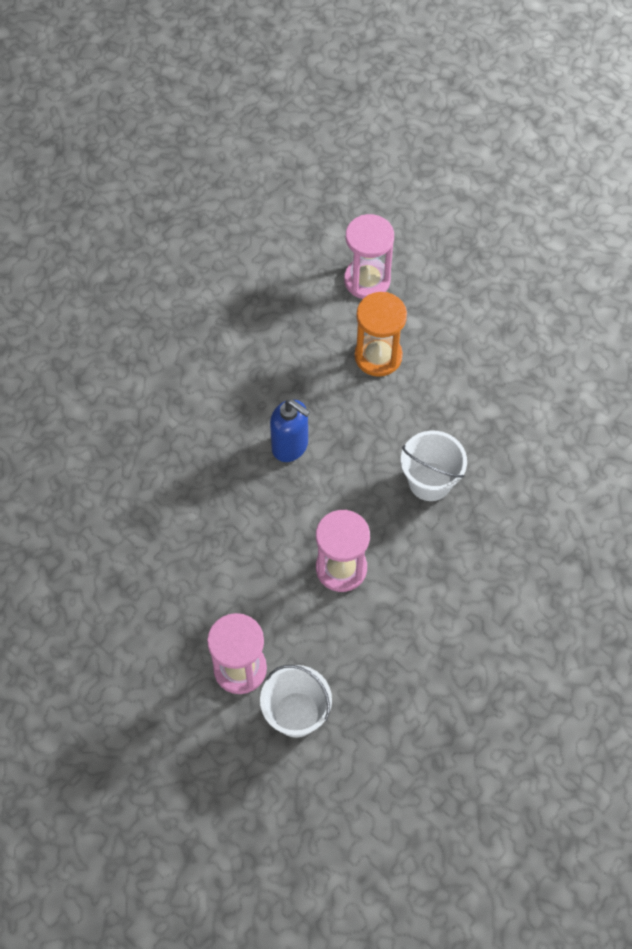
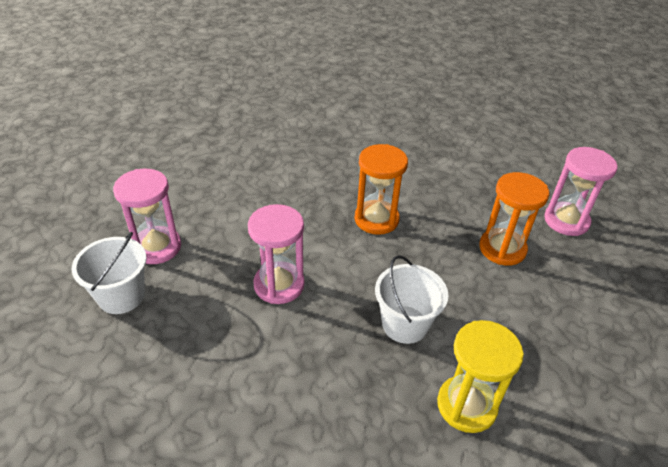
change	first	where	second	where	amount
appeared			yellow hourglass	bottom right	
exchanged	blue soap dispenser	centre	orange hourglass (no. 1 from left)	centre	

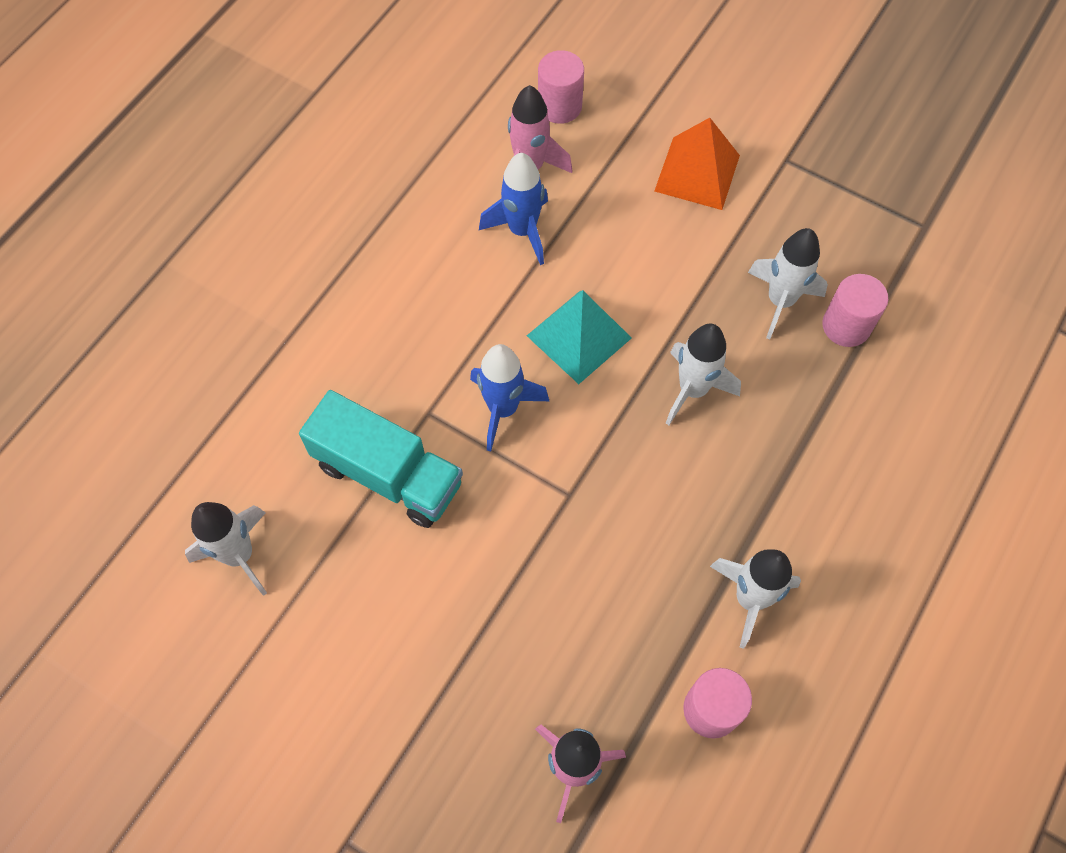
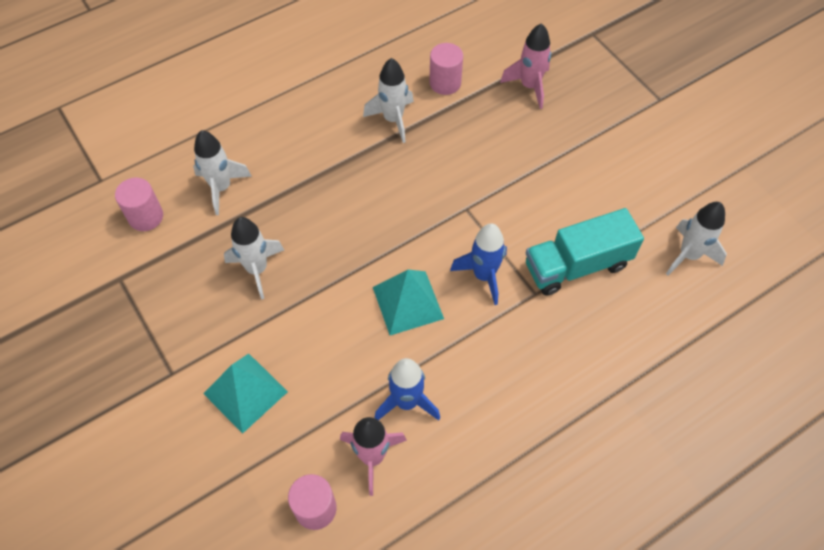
change	first	where	second	where	amount
relocated	white rocket (no. 2 from left in the first image)	centre	white rocket (no. 1 from left)	top left	
relocated	pink cylinder (no. 3 from left in the first image)	middle right	pink cylinder (no. 1 from left)	middle left	
colour	orange pyramid	top centre	turquoise pyramid (no. 1 from left)	bottom left	
spun	turquoise truck	centre		middle right	75 degrees counterclockwise

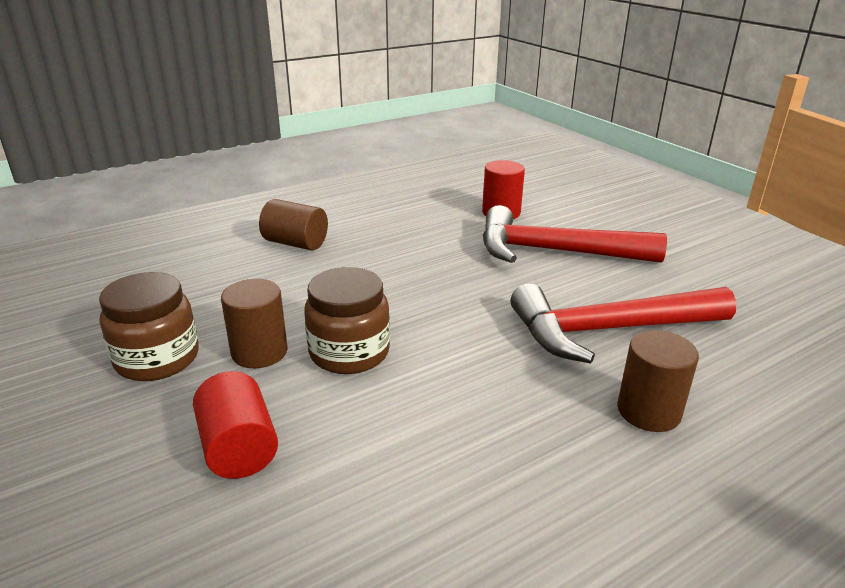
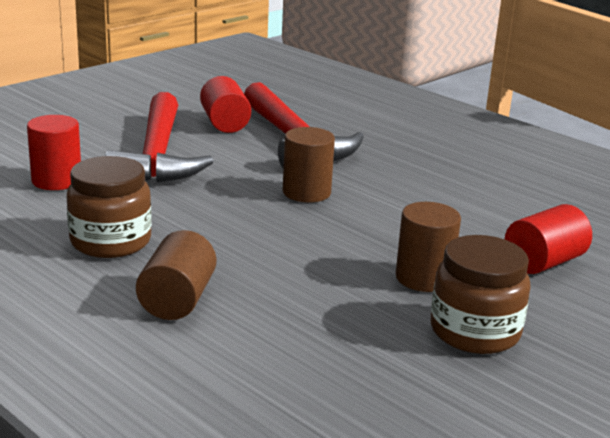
change	first	where	second	where	amount
appeared			red cylinder (no. 2 from left)	top centre	
relocated	brown jar (no. 2 from left in the first image)	centre	brown jar (no. 1 from left)	middle left	
relocated	brown cylinder (no. 3 from left in the first image)	middle right	brown cylinder (no. 2 from left)	centre	

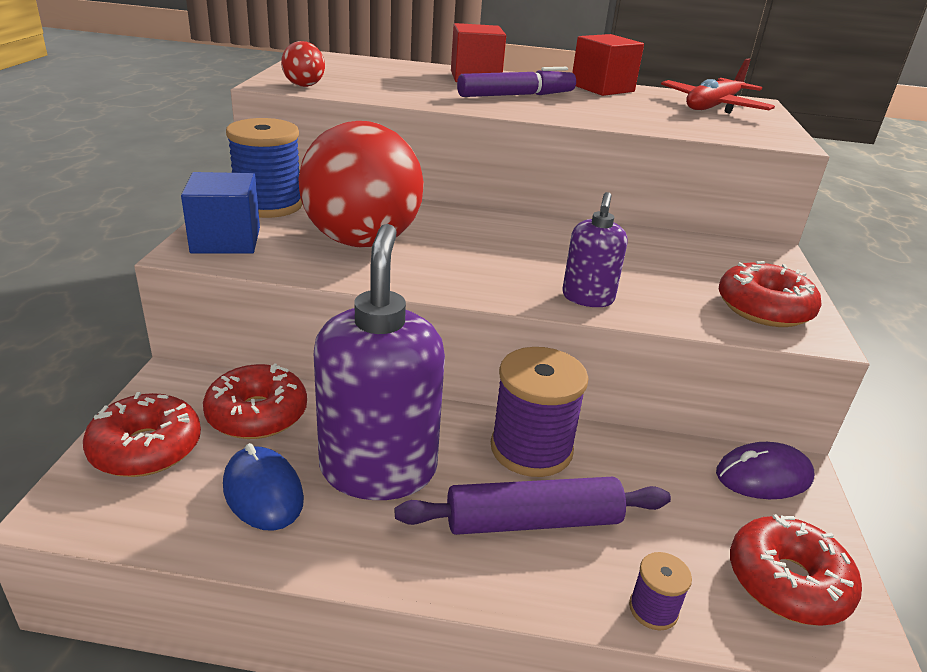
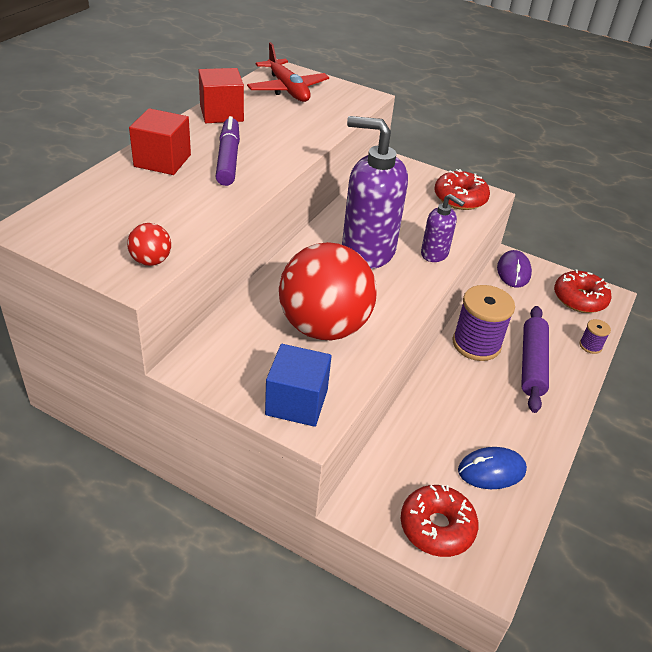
change	first	where	second	where	amount
missing	red donut (no. 2 from left)	middle left			
missing	blue spool	top left			
relocated	purple soap dispenser (no. 1 from left)	centre		top centre	

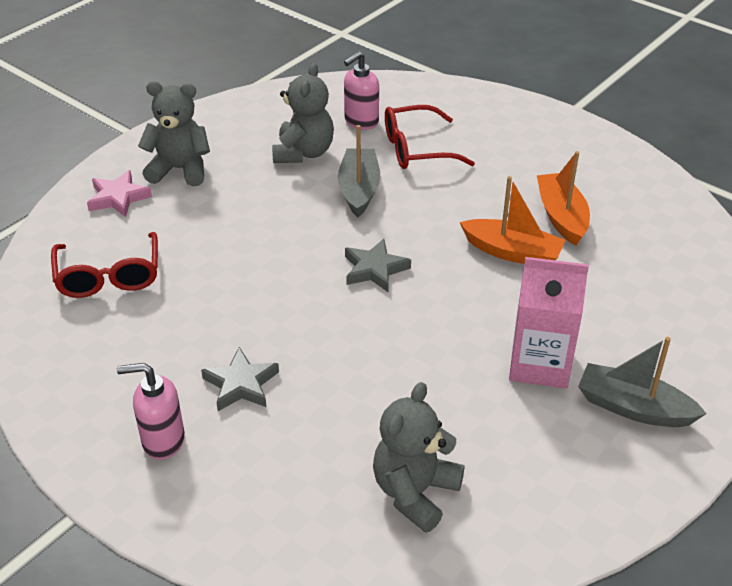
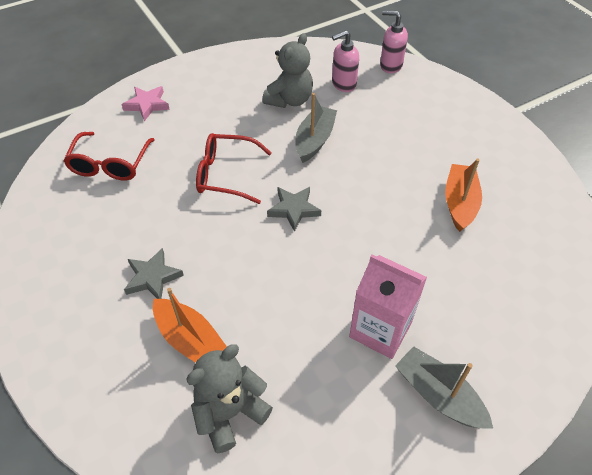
change	first	where	second	where	amount
missing	grey teddy bear (no. 1 from left)	top left			
relocated	pink soap dispenser (no. 1 from left in the first image)	bottom left	pink soap dispenser (no. 2 from left)	top centre	
relocated	red glasses (no. 2 from left)	top centre		centre	
relocated	orange boat (no. 1 from left)	middle right		bottom left	

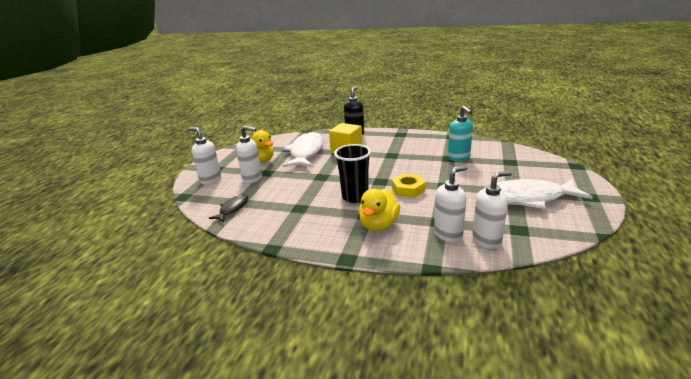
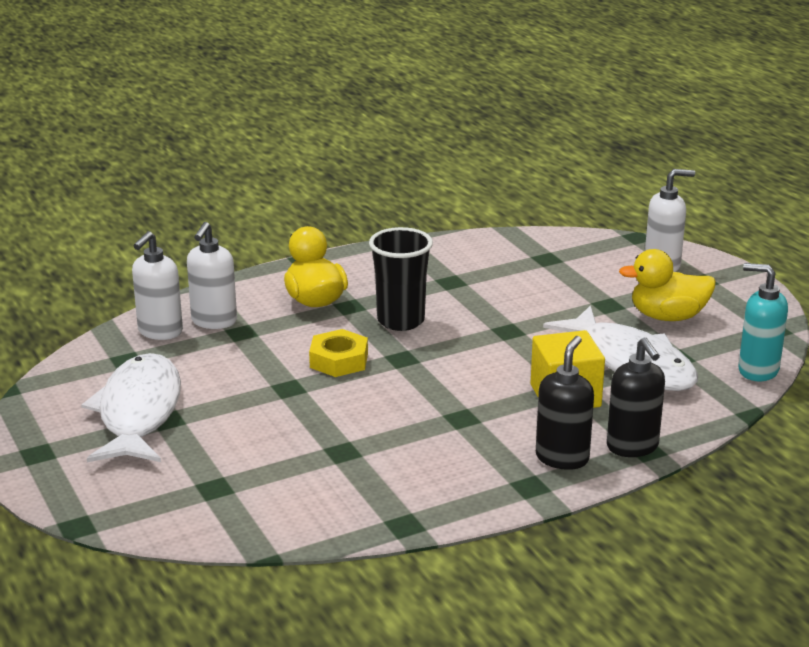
change	first	where	second	where	amount
missing	black fish	middle left			
missing	white soap dispenser (no. 2 from left)	centre			
appeared			black soap dispenser (no. 1 from left)	middle right	
relocated	turquoise soap dispenser	centre		middle right	
spun	white fish (no. 2 from left in the first image)	middle right	white fish (no. 1 from left)	middle left	45 degrees counterclockwise

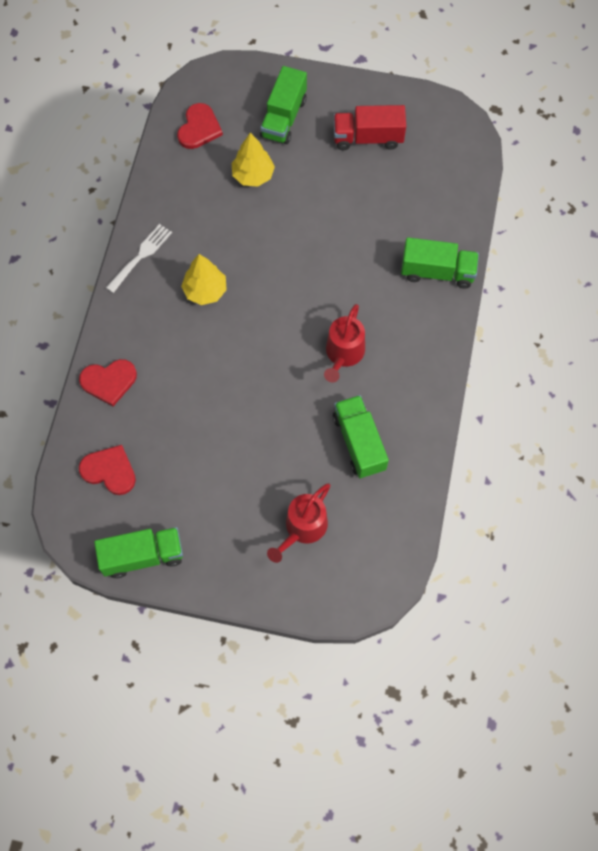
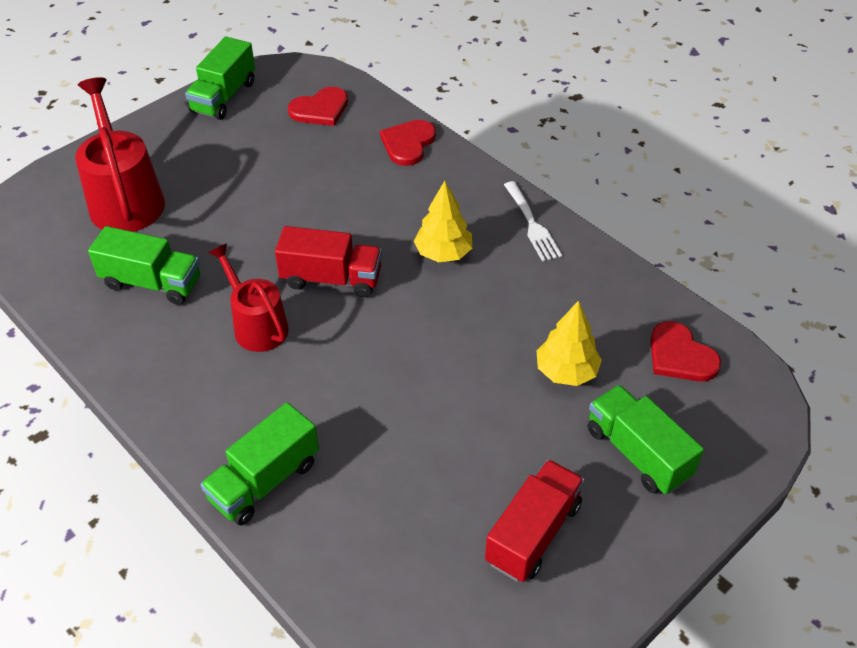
change	first	where	second	where	amount
appeared			red truck (no. 1 from left)	centre	
size	red watering can (no. 1 from left)	centre		top left	x1.54

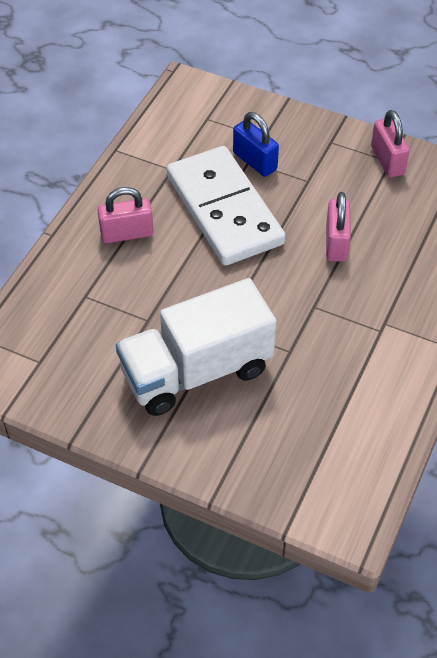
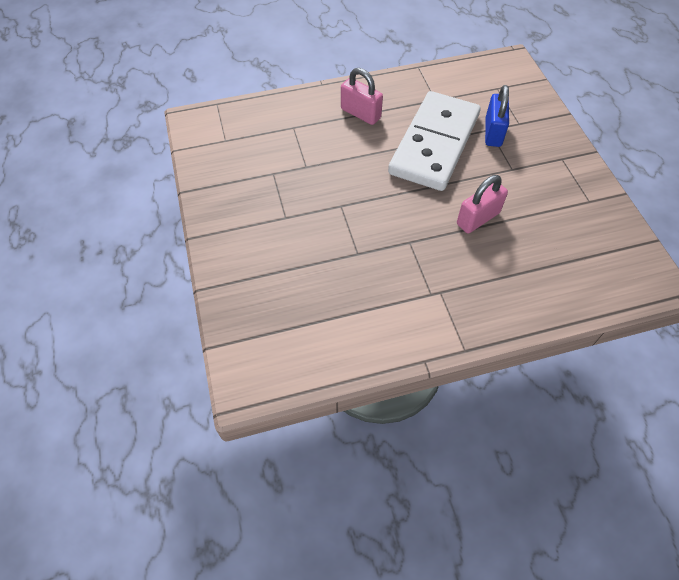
change	first	where	second	where	amount
missing	white truck	centre			
missing	pink padlock (no. 3 from left)	top right			

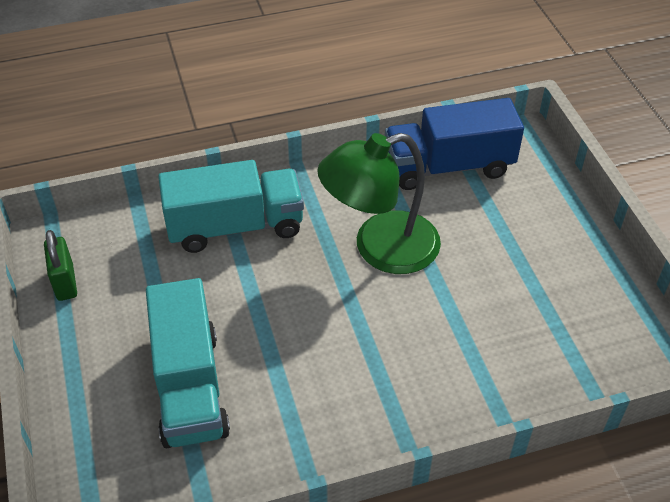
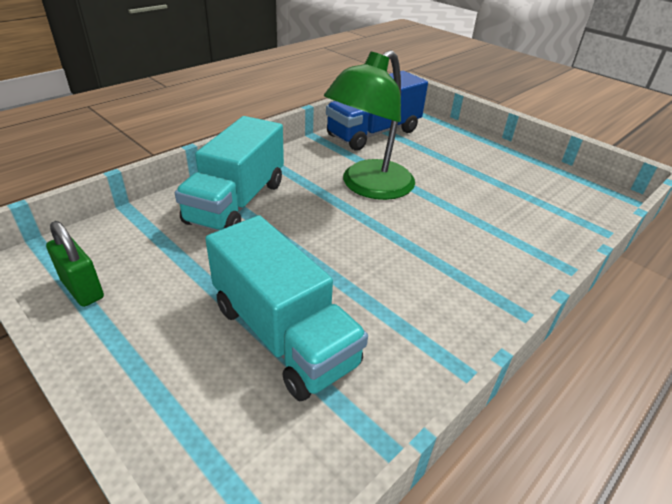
change	first	where	second	where	amount
spun	turquoise truck (no. 2 from left in the first image)	centre	turquoise truck (no. 1 from left)	centre	150 degrees clockwise

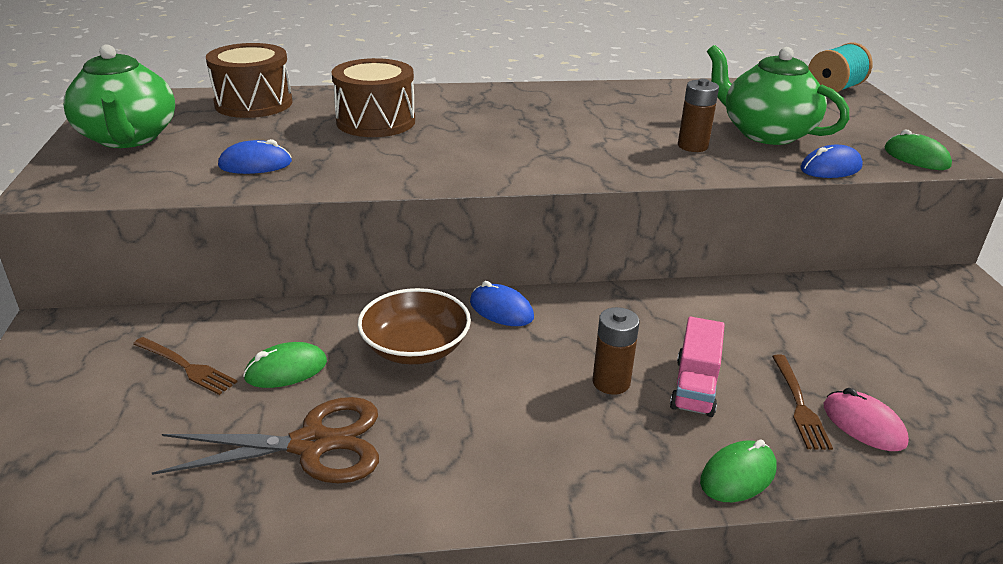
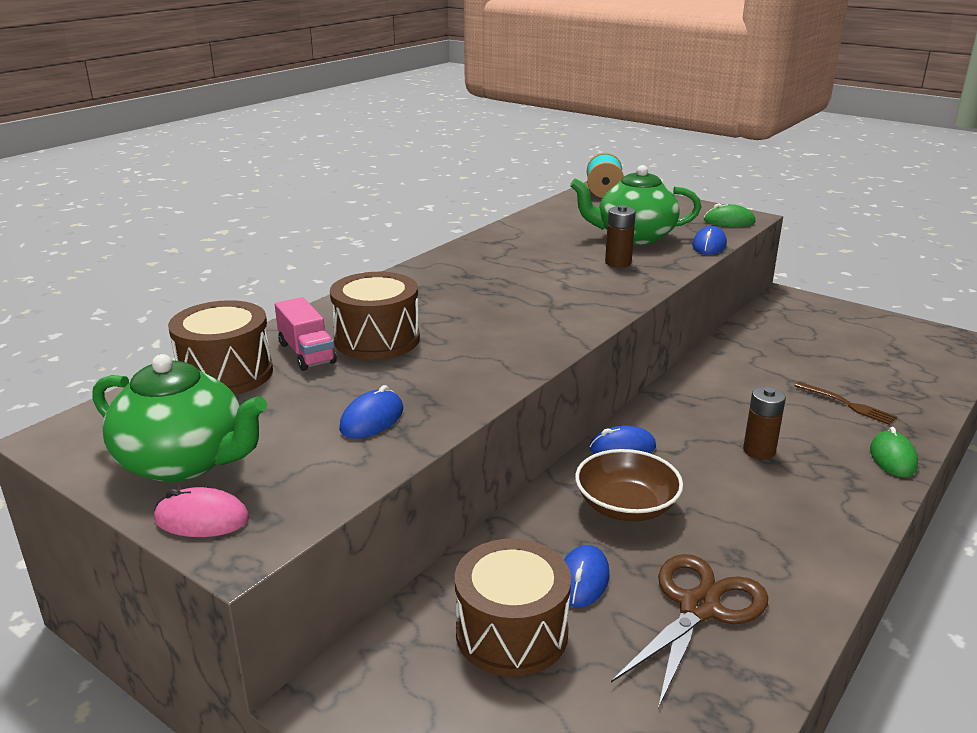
change	first	where	second	where	amount
relocated	pink truck	middle right		middle left	
relocated	pink mouse	bottom right		bottom left	
exchanged	brown fork (no. 1 from left)	middle left	brown drum (no. 3 from left)	bottom centre	
colour	green mouse (no. 1 from left)	middle left	blue mouse (no. 2 from left)	bottom centre	

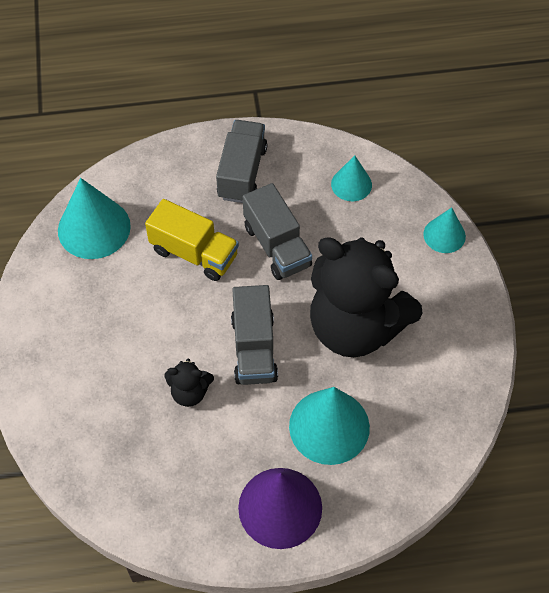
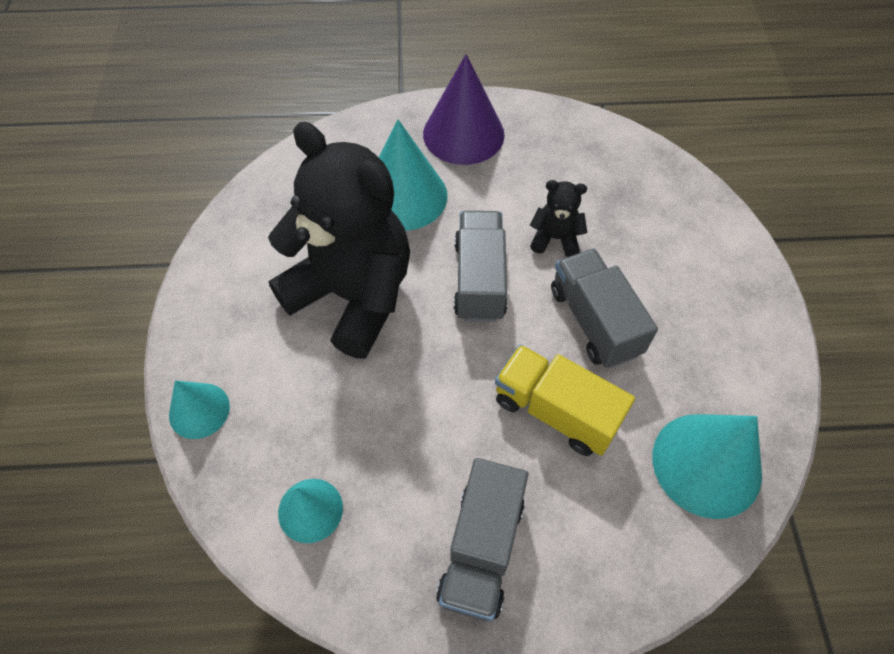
change	first	where	second	where	amount
relocated	grey truck (no. 3 from left)	centre		middle right	

